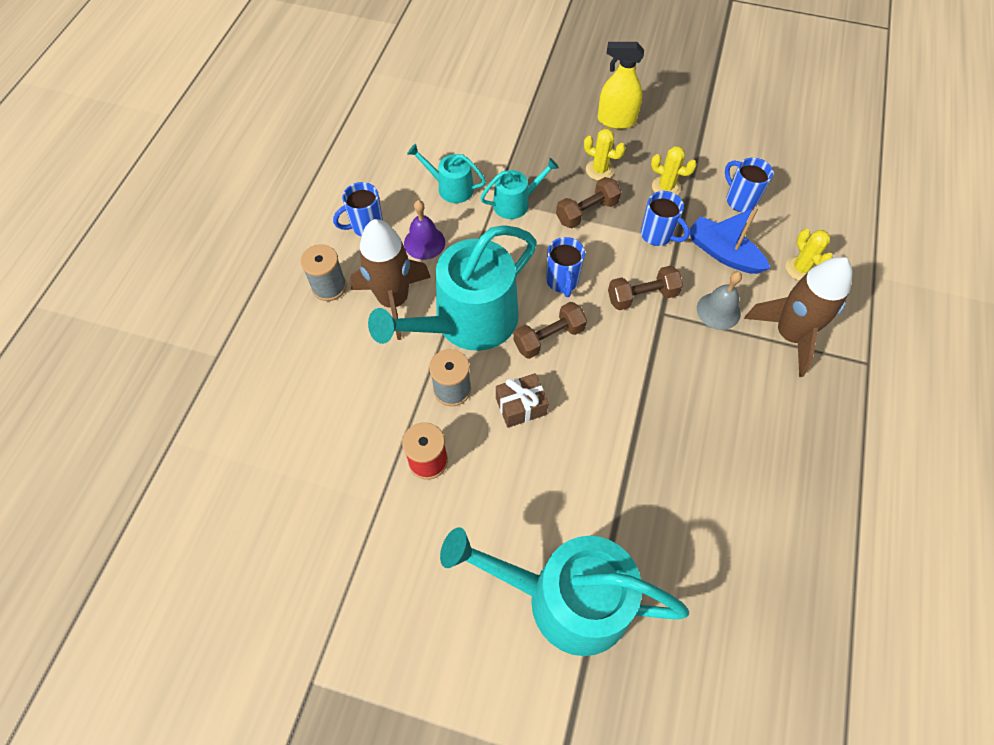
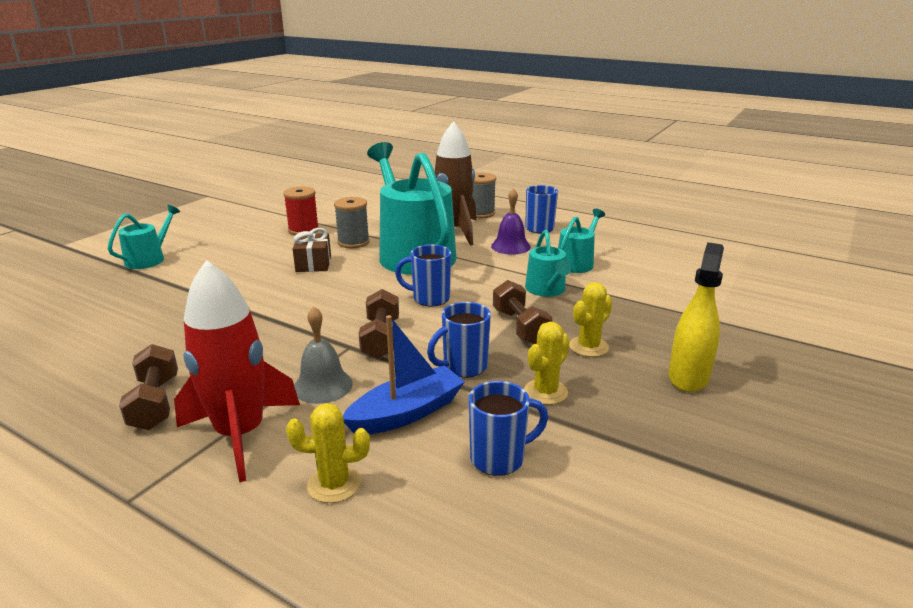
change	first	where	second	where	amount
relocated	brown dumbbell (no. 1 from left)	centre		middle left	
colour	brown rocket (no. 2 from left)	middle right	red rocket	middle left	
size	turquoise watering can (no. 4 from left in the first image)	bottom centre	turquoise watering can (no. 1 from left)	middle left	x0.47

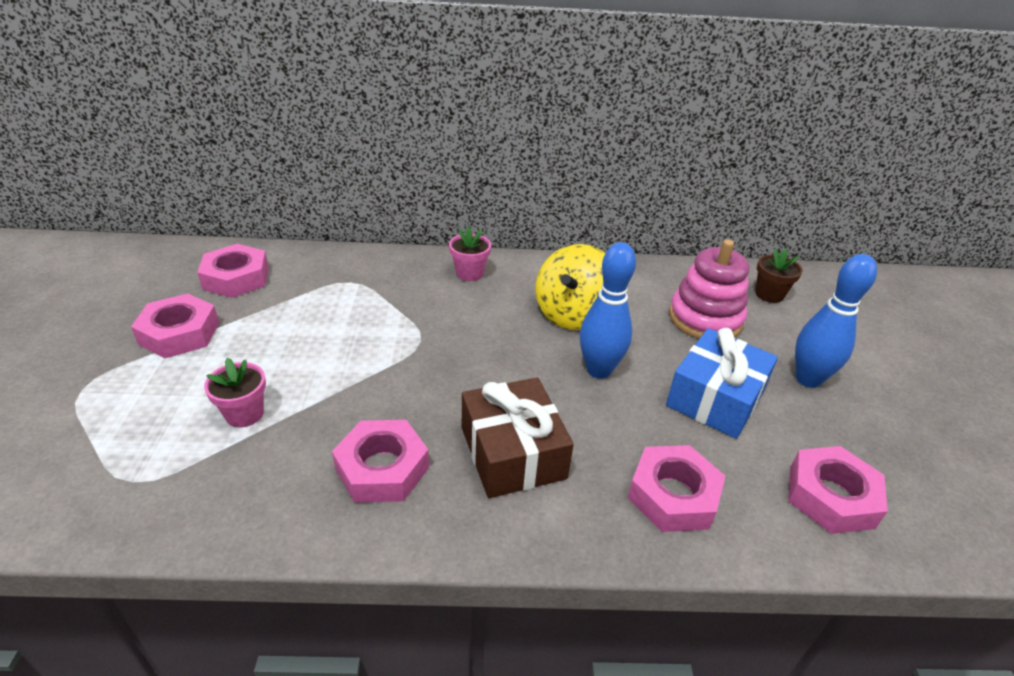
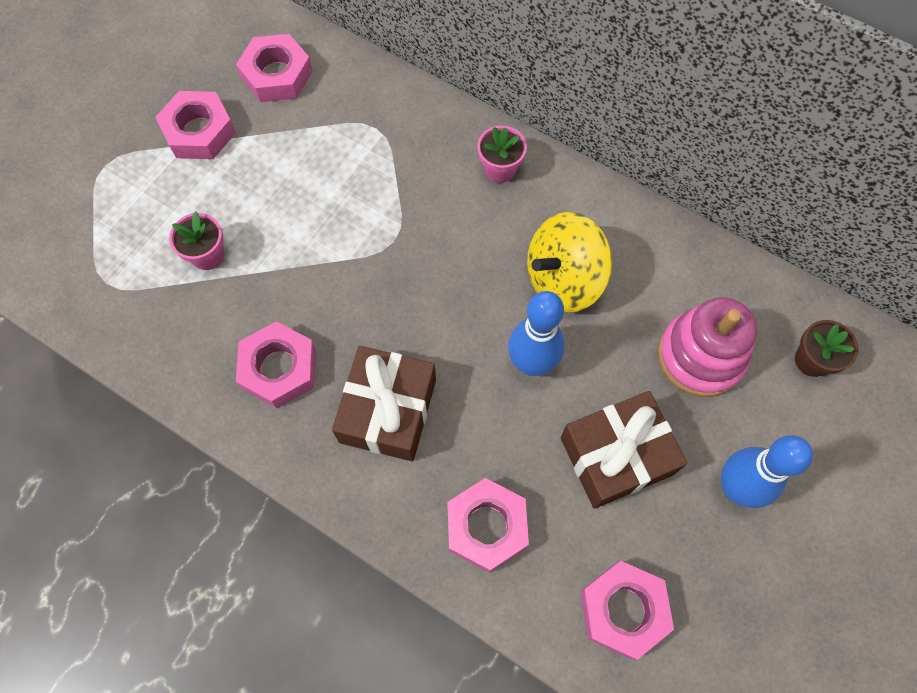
change	first	where	second	where	amount
colour	blue gift	middle right	brown gift (no. 2 from left)	middle right	

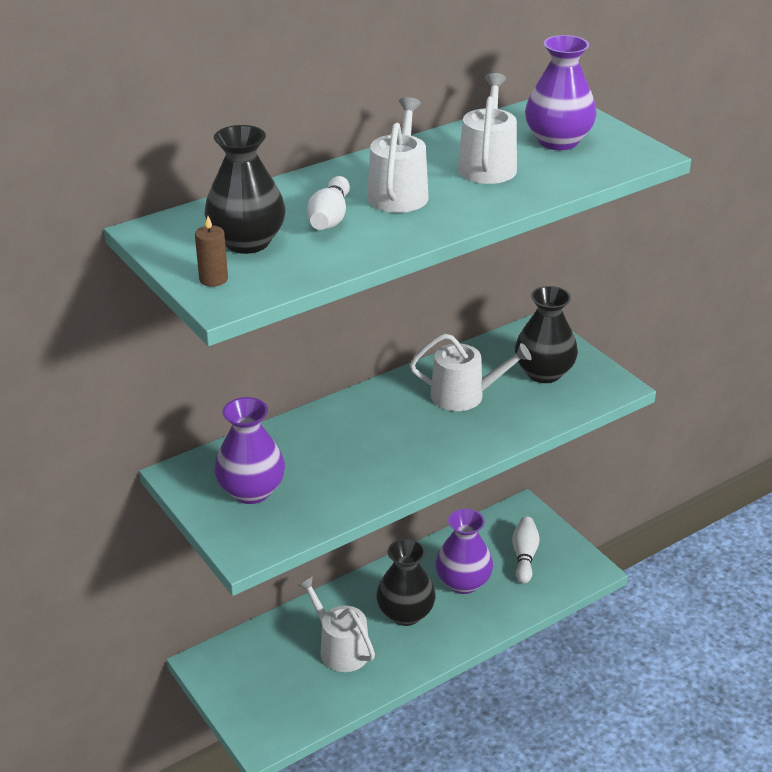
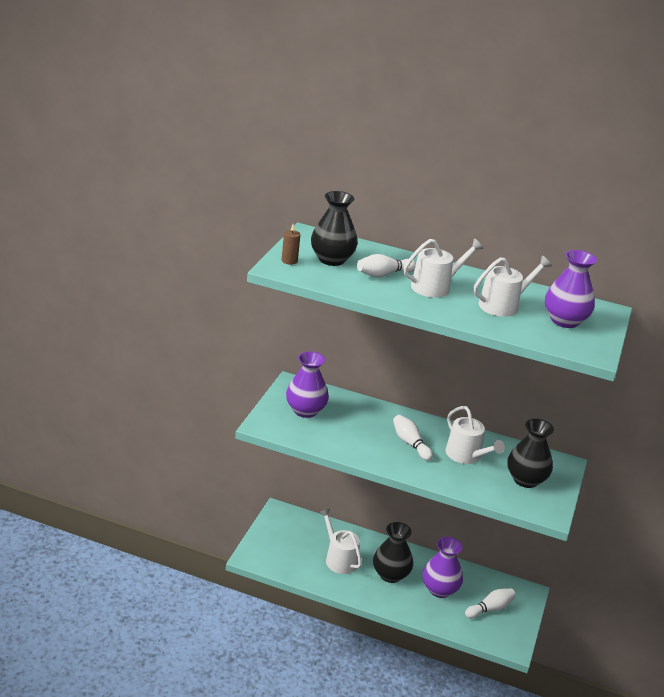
change	first	where	second	where	amount
appeared			white bowling pin (no. 2 from left)	centre	
spun	white watering can (no. 1 from left)	bottom centre		bottom centre	45 degrees counterclockwise

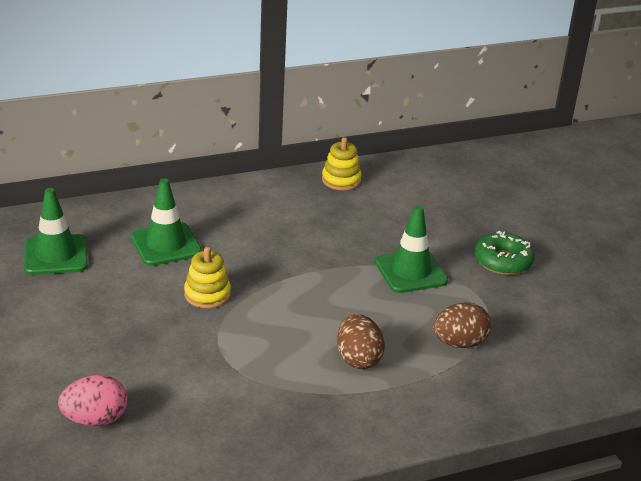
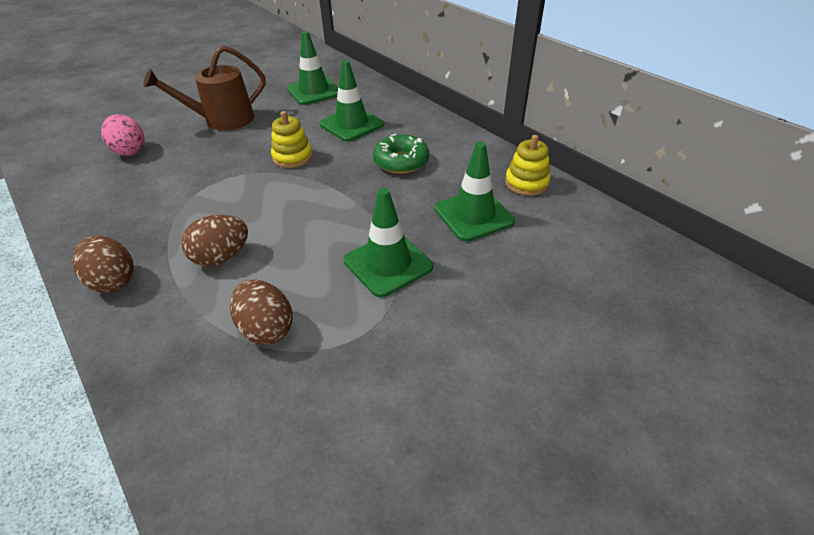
change	first	where	second	where	amount
appeared			brown egg (no. 1 from left)	middle left	
appeared			brown watering can	top left	
appeared			green traffic cone (no. 4 from left)	centre	
relocated	green donut	middle right		top centre	

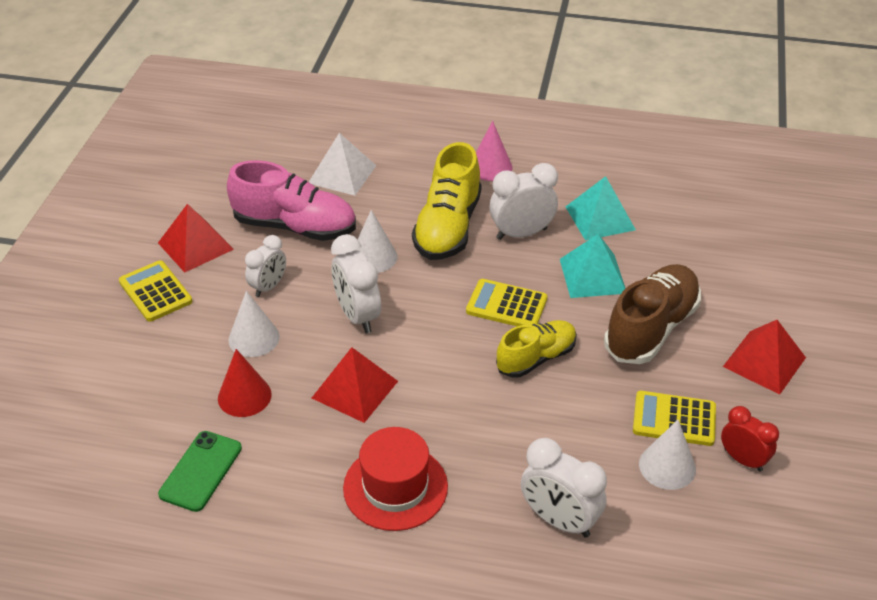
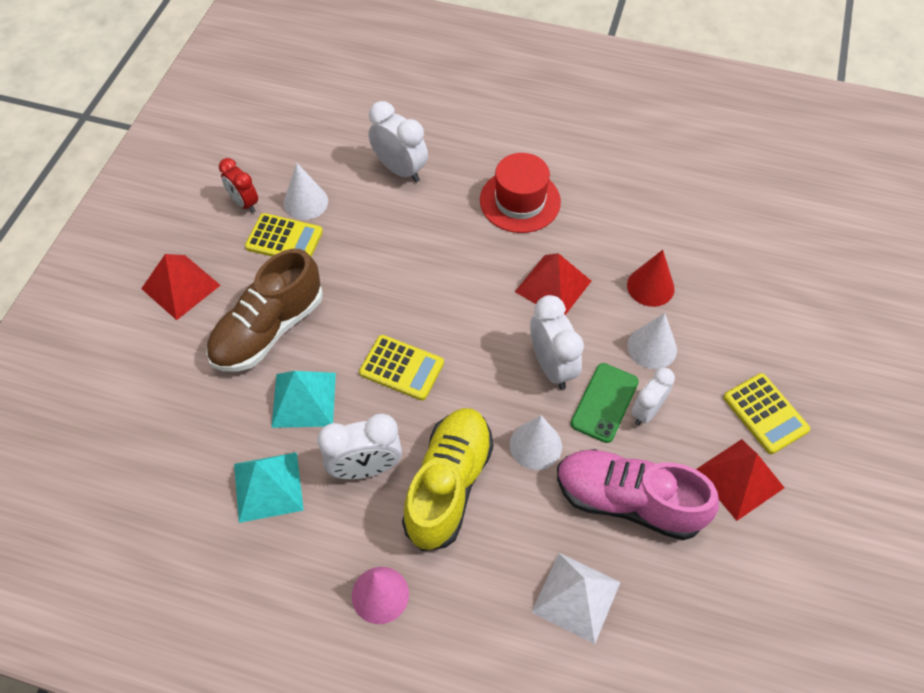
change	first	where	second	where	amount
missing	yellow shoe (no. 2 from left)	centre			
relocated	green phone	bottom left		centre	

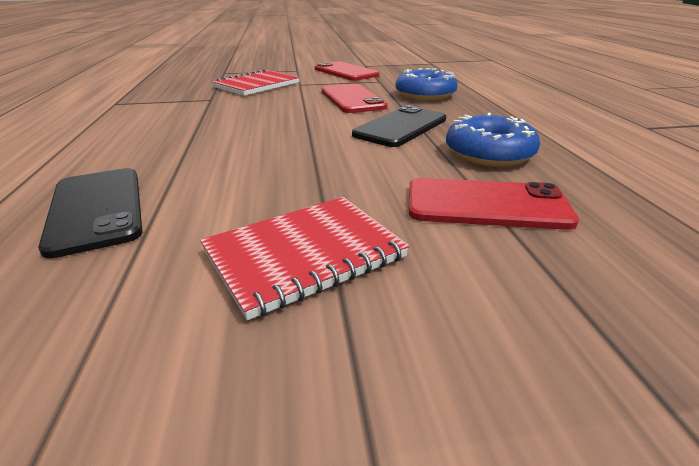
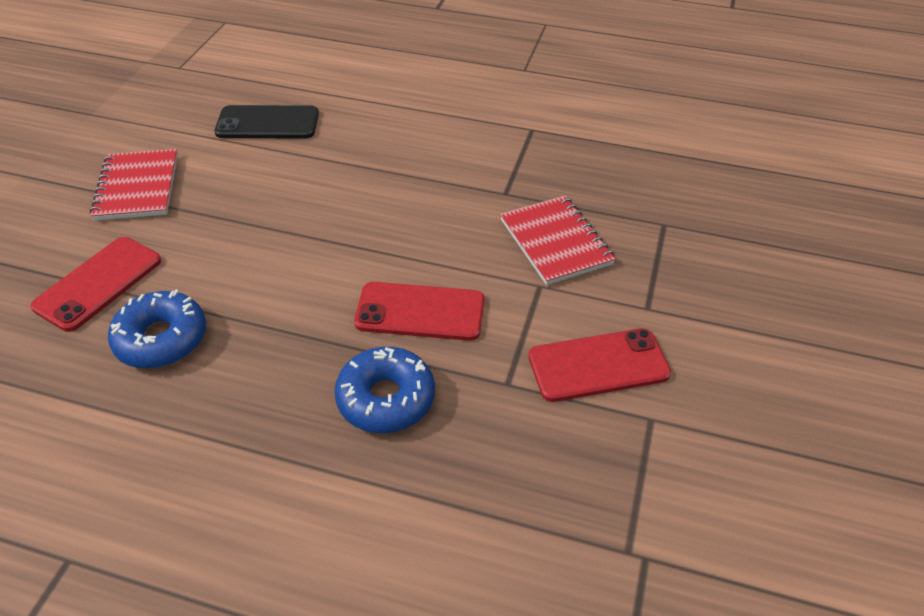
change	first	where	second	where	amount
missing	black phone (no. 2 from left)	top centre			

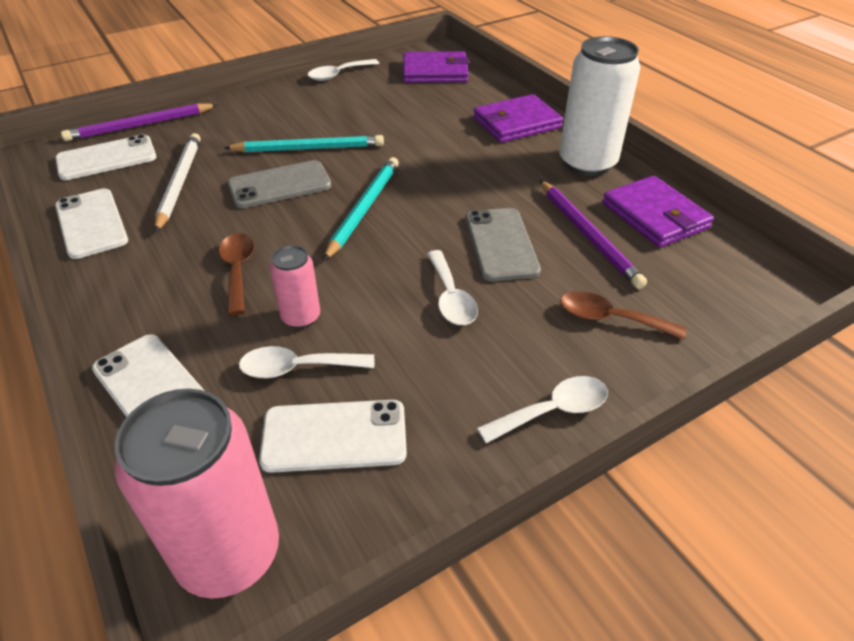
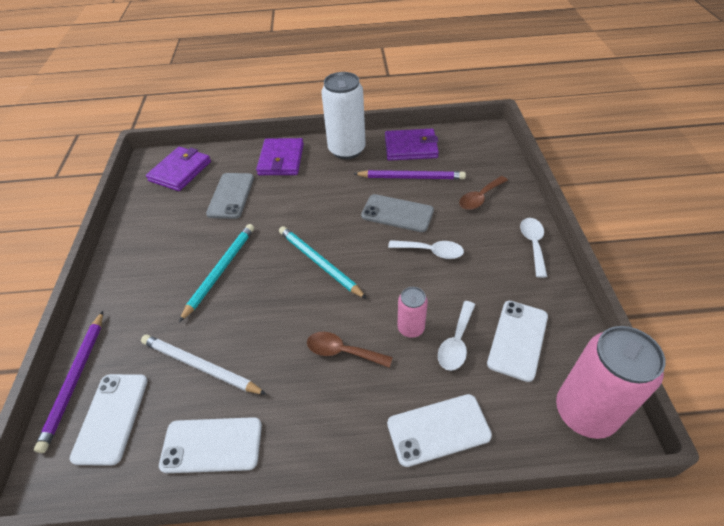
change	first	where	second	where	amount
missing	white spoon (no. 2 from left)	top centre			
relocated	grey phone (no. 1 from left)	top left		middle left	

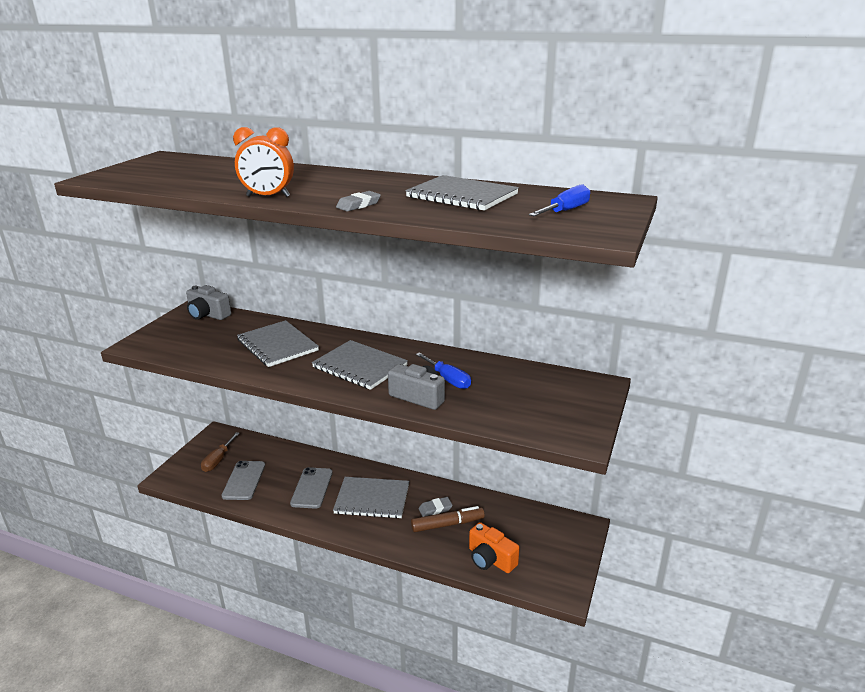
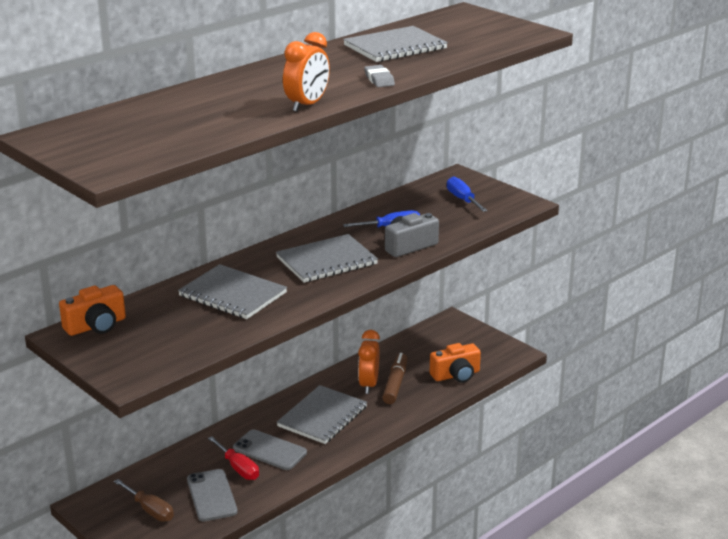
change	first	where	second	where	amount
appeared			red screwdriver	bottom left	
relocated	blue screwdriver (no. 2 from left)	top centre		centre	
exchanged	grey eraser (no. 2 from left)	bottom centre	orange clock (no. 2 from left)	bottom centre	
colour	grey camera (no. 1 from left)	middle left	orange camera (no. 1 from left)	middle left	
spun	grey phone (no. 1 from left)	bottom left		bottom left	45 degrees clockwise
spun	grey notebook (no. 1 from left)	middle left		middle left	45 degrees clockwise

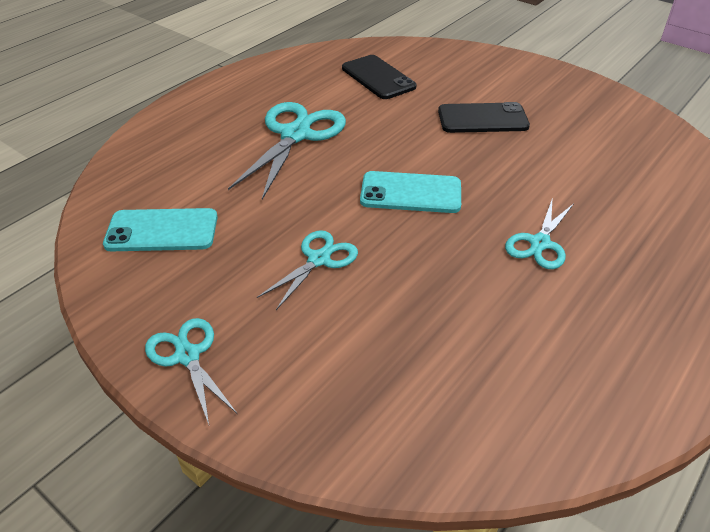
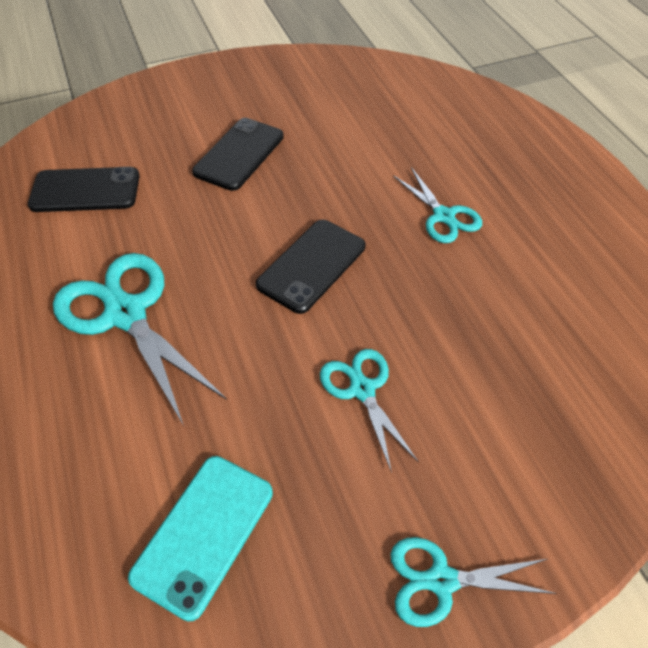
change	first	where	second	where	amount
colour	turquoise phone (no. 2 from left)	centre	black phone (no. 3 from left)	centre	

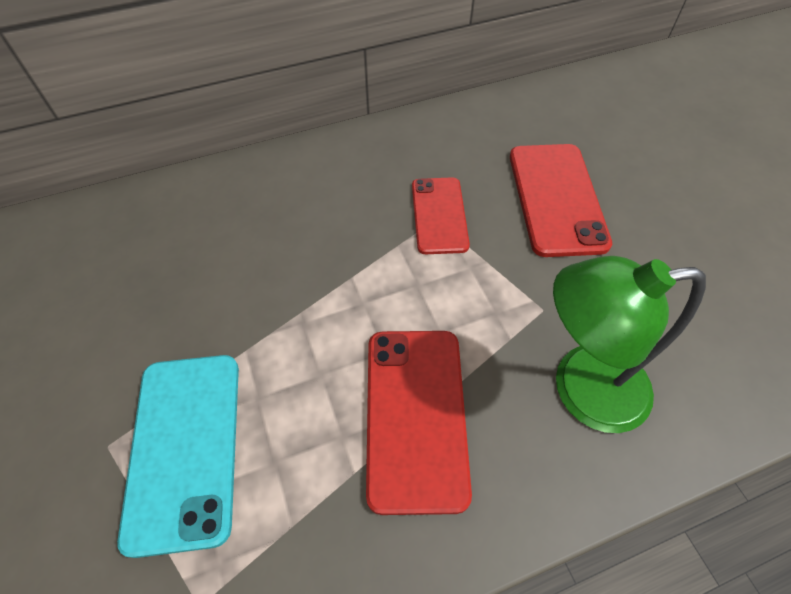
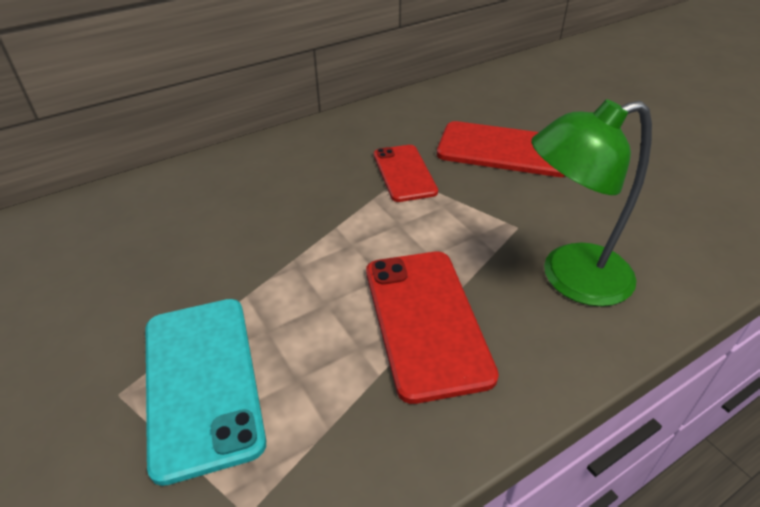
change	first	where	second	where	amount
spun	red phone (no. 3 from left)	middle right		top centre	60 degrees counterclockwise

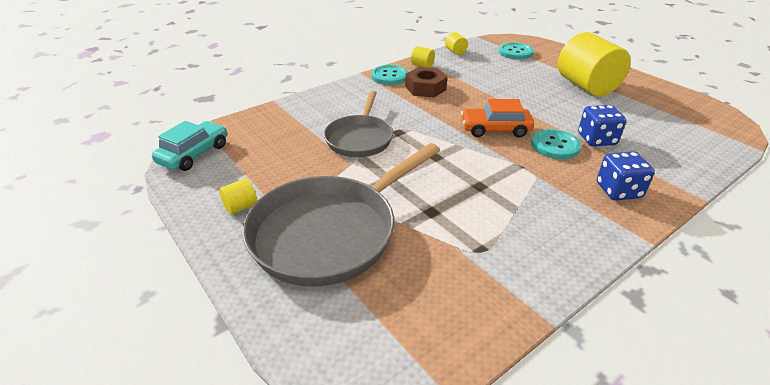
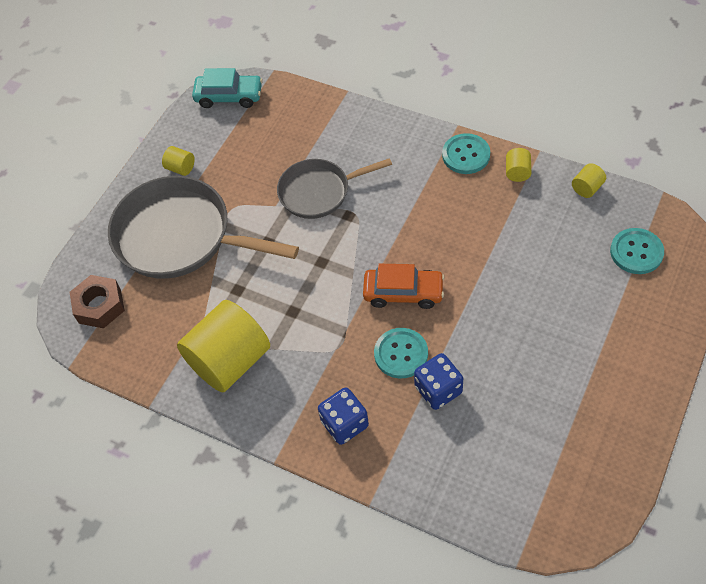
change	first	where	second	where	amount
relocated	brown nut	top centre		middle left	
relocated	yellow cylinder (no. 4 from left in the first image)	top right	yellow cylinder (no. 2 from left)	middle left	
spun	orange car	top centre		centre	120 degrees clockwise

